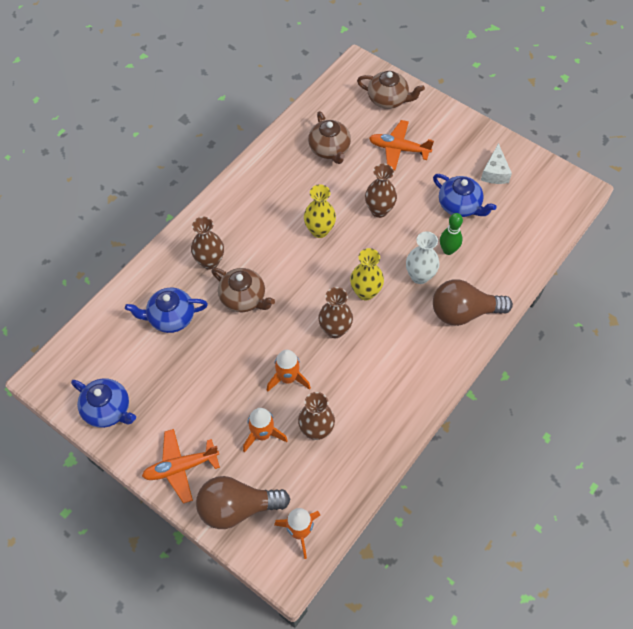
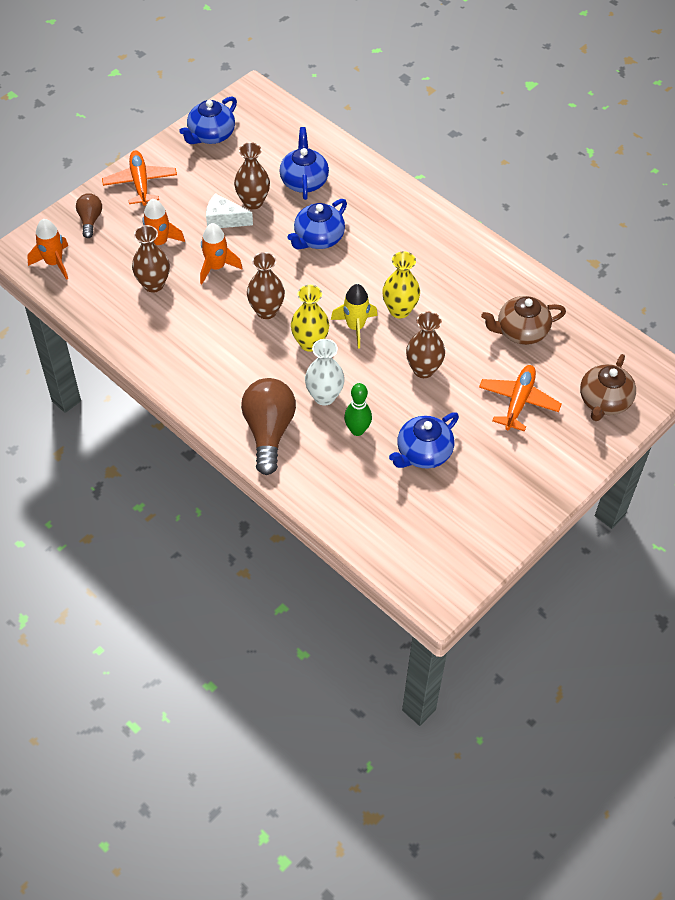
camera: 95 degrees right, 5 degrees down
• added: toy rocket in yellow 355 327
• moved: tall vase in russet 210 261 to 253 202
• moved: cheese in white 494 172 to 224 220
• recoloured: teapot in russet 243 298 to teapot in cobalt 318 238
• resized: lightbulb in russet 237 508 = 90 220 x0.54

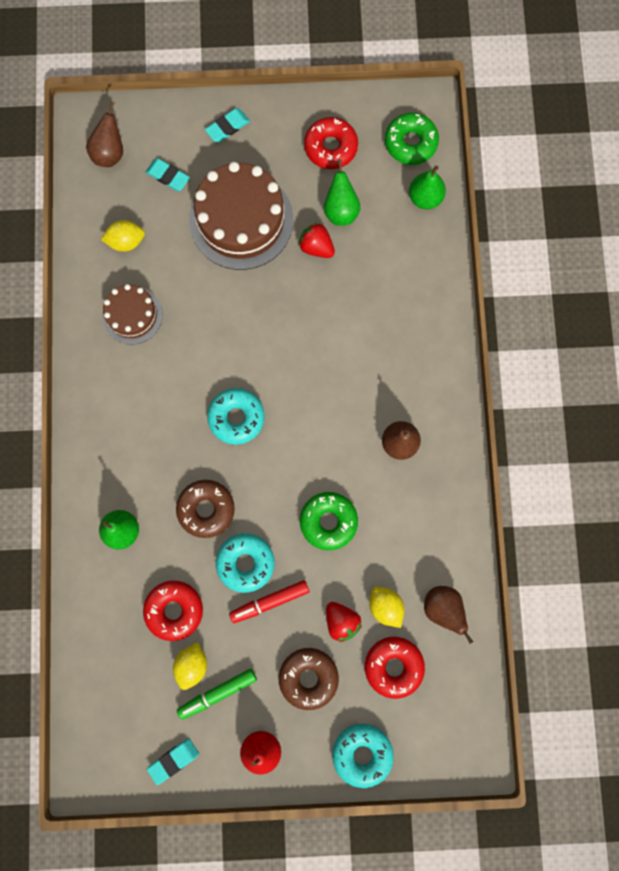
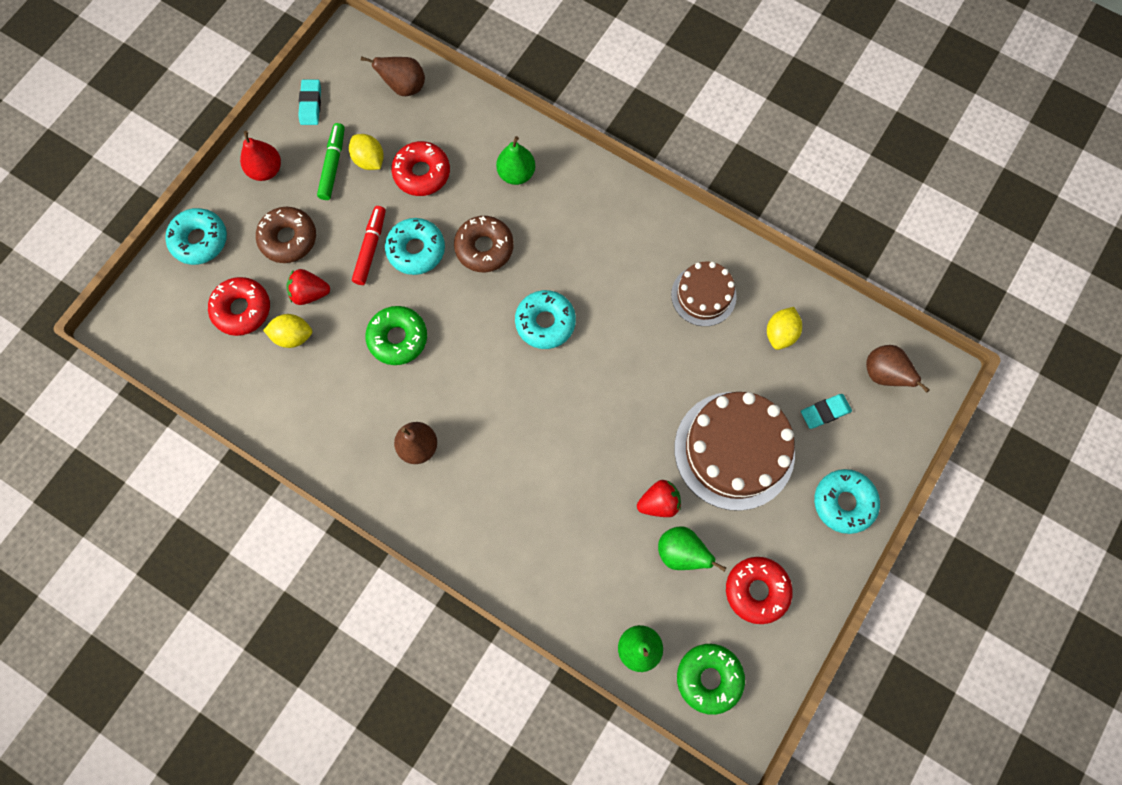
camera: 125 degrees right, 5 degrees down
• moved: toy pear in russet 443 608 to 404 87
• replaced: gum eraser in turquoise 227 127 to glazed donut in turquoise 843 502

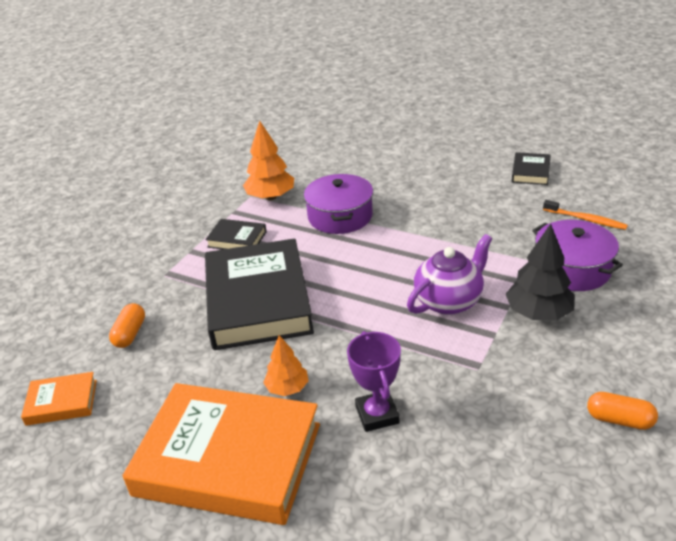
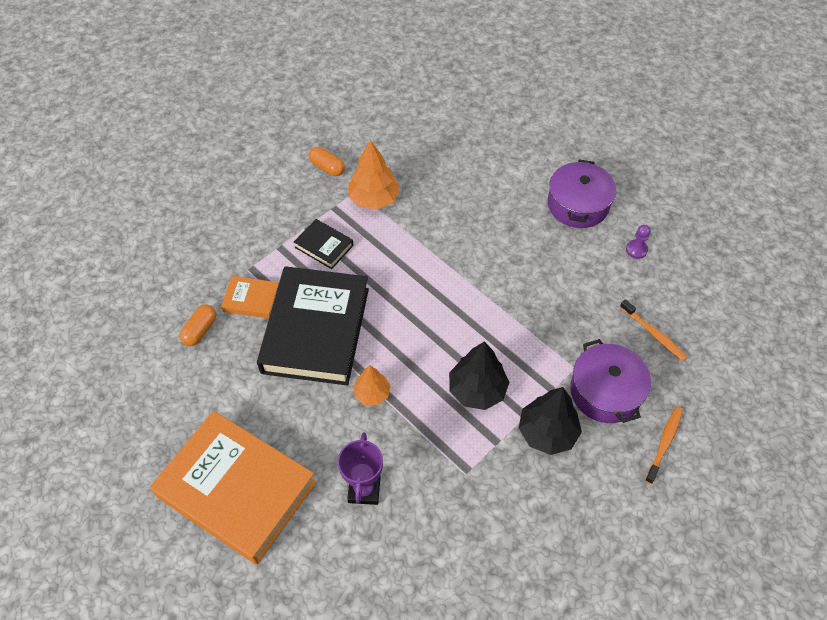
camera: 15 degrees right, 20 degrees up
• added: tooth brush in orange-coloured 664 443
• moved: hardback in orange-coloured 62 402 to 251 299
• moved: fir tree in orange-coloured 287 388 to 372 394
• moved: cooking pot in violet 340 216 to 578 205
• moved: capsule in orange-coloured 619 420 to 327 167
• replaced: teapot in violet 449 301 to fir tree in ebony 477 390
• replaced: hardback in ebony 530 172 to game pawn in violet 636 250

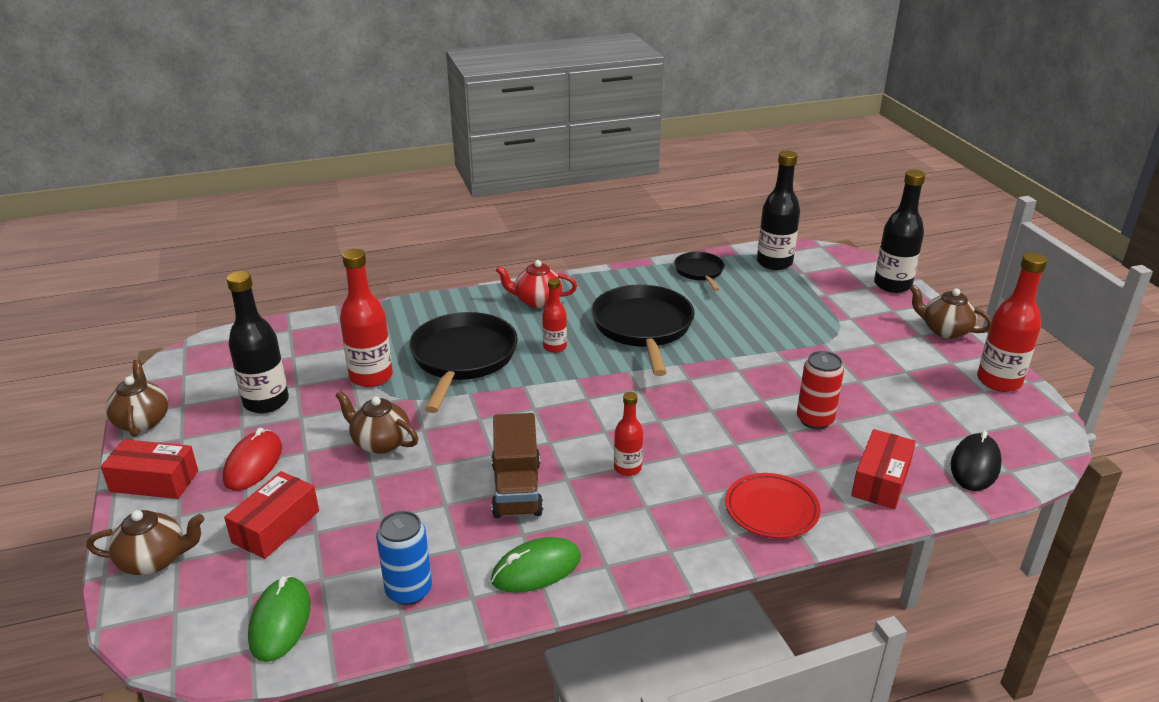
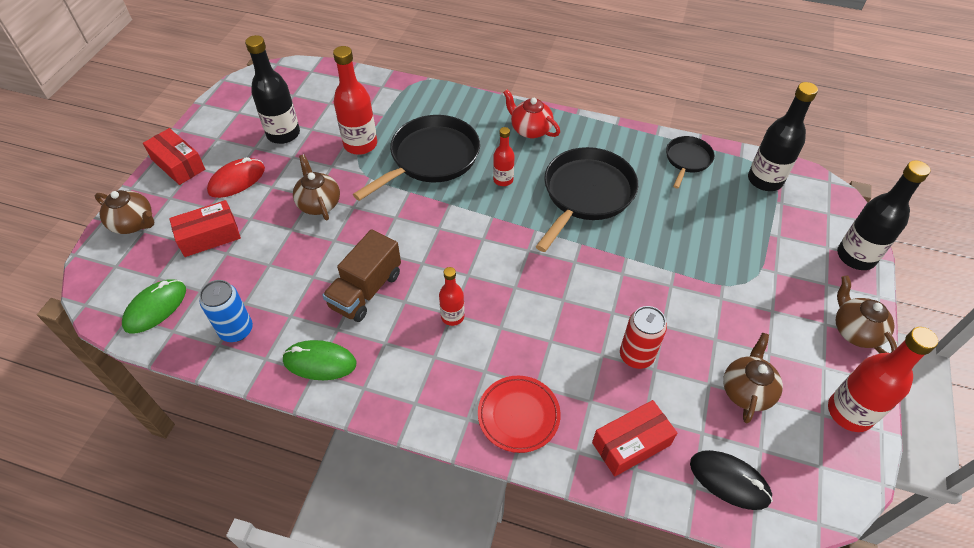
camera: 35 degrees right, 20 degrees up
• moved: teapot in russet 142 421 to 746 391
• turned: mouse in ebony 975 465 = 729 481 60 degrees clockwise

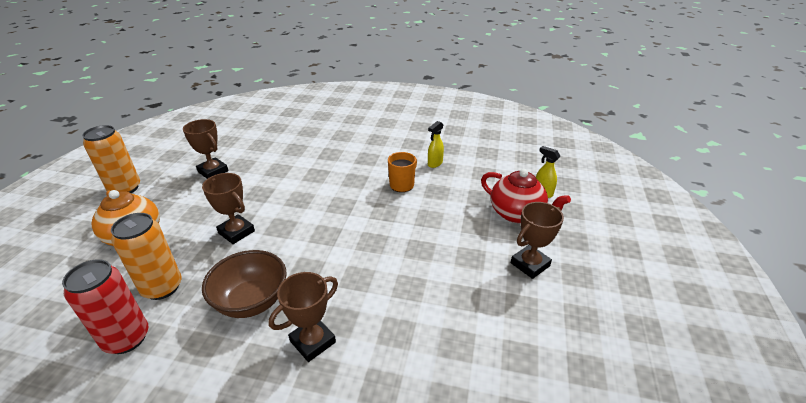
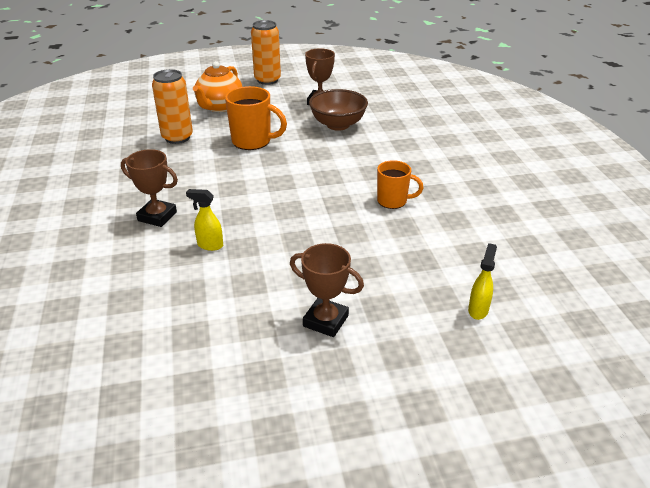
camera: 65 degrees right, 0 degrees up
• removed: can in scarlet 127 338
• removed: teapot in scarlet 517 214
• moved: bowl in russet 252 301 to 338 125
• moved: sprayer in yellow 434 164 to 209 245
• replaced: trophy in russet 236 232 to coffee mug in orange-coloured 253 141

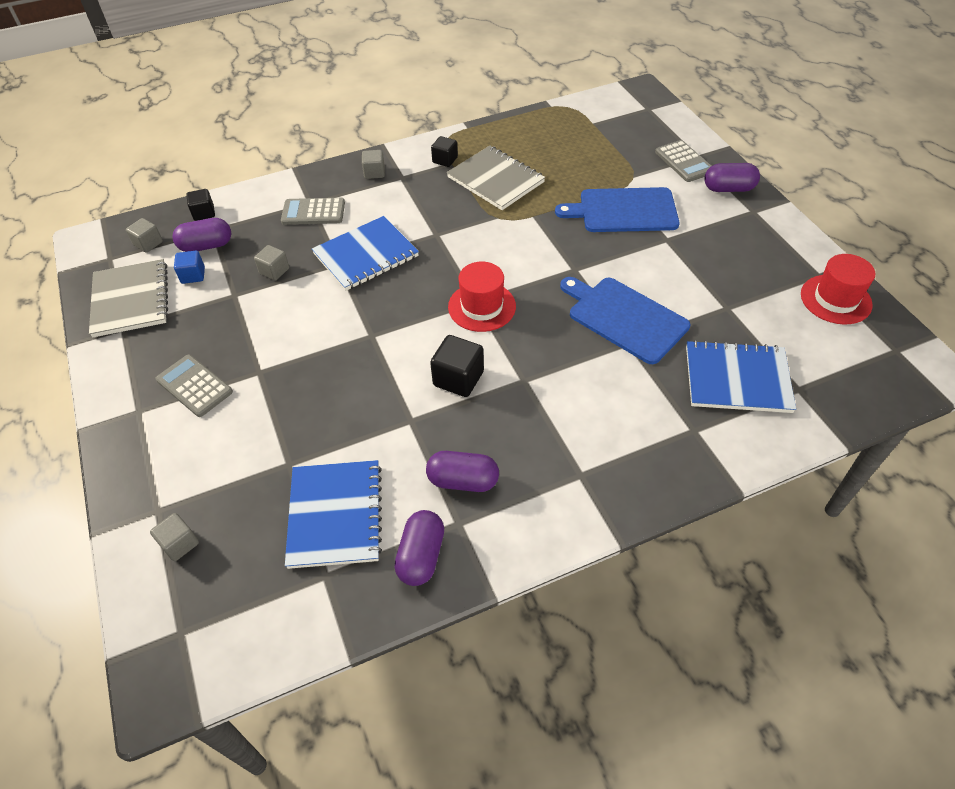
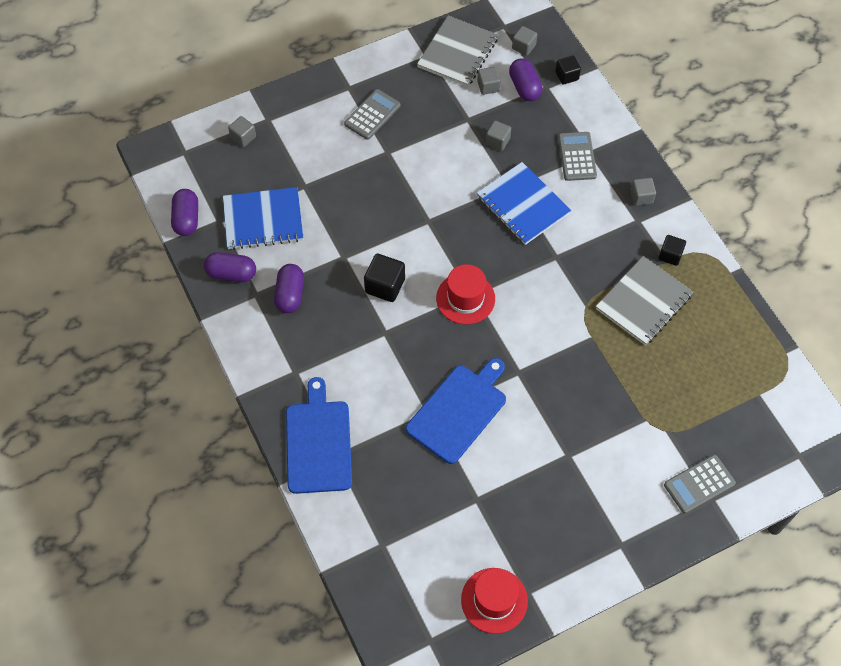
camera: 85 degrees right, 10 degrees up
• removed: notebook in cobalt 737 379
• moved: chopping board in cobalt 624 211 to 318 442
• moved: capsule in violet 728 188 to 187 219
• recoloured: block in cobalt 193 275 to block in gray 488 86
• turned: notebook in gray 131 300 = 457 53 45 degrees counterclockwise

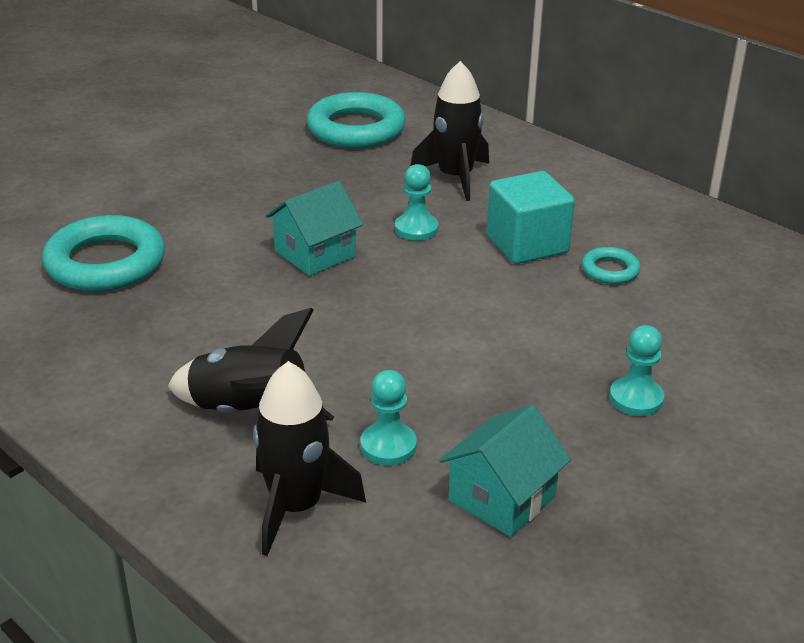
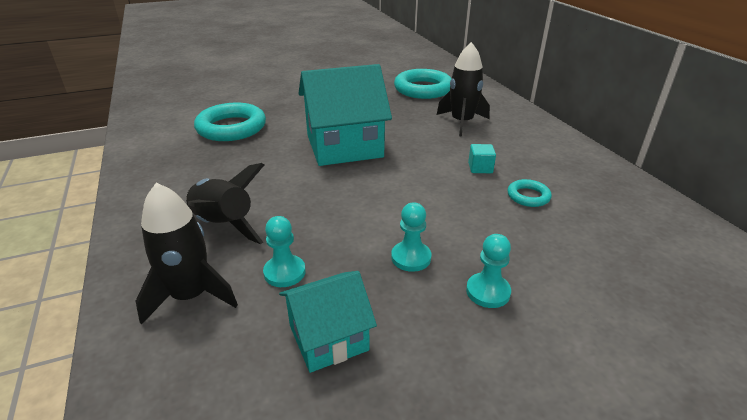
camera: 25 degrees right, 0 degrees up
• moved: game pawn in turquoise 416 229 to 411 258
• resized: toy house in turquoise 315 254 = 344 146 x1.76
• resized: block in turquoise 527 244 = 480 168 x0.50

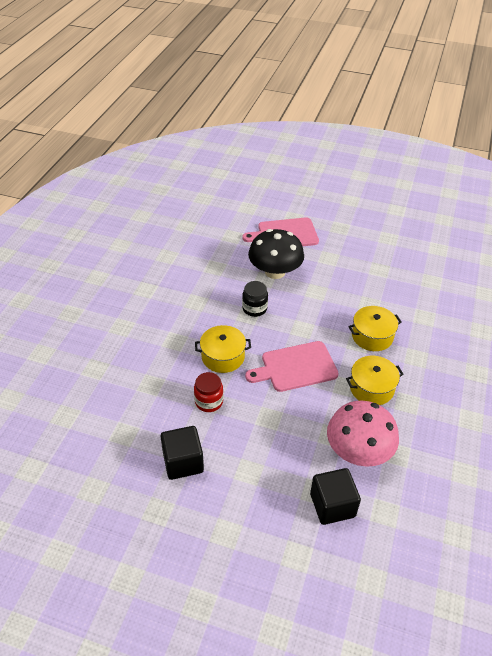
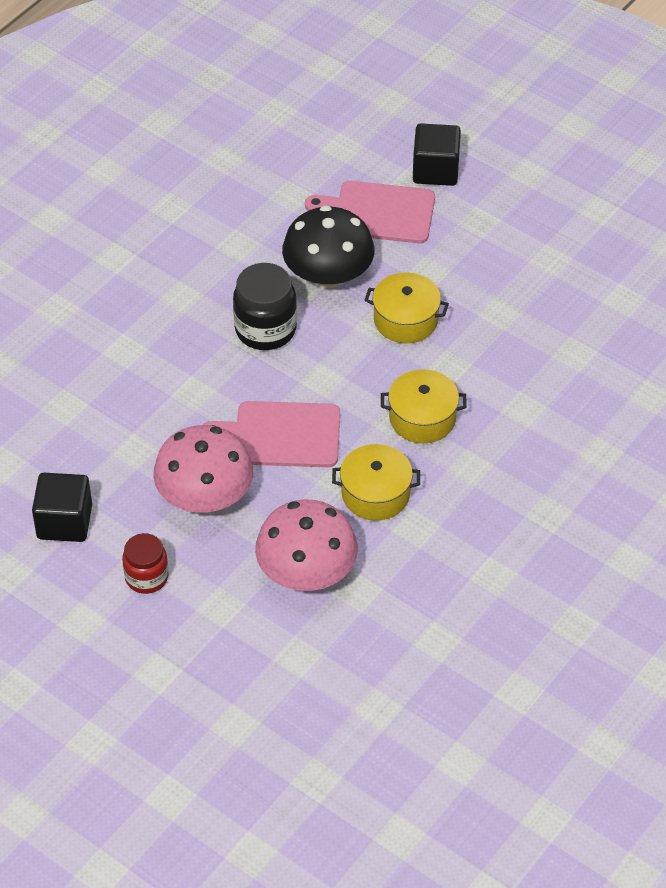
camera: 20 degrees right, 5 degrees up
• added: fungus in pink 205 496
• moved: jar in scarlet 209 402 to 146 577
• moved: cooking pot in yellow 223 357 to 405 320
• moved: block in ebony 332 505 to 435 170
• resized: jar in ebony 254 308 = 265 329 x1.54

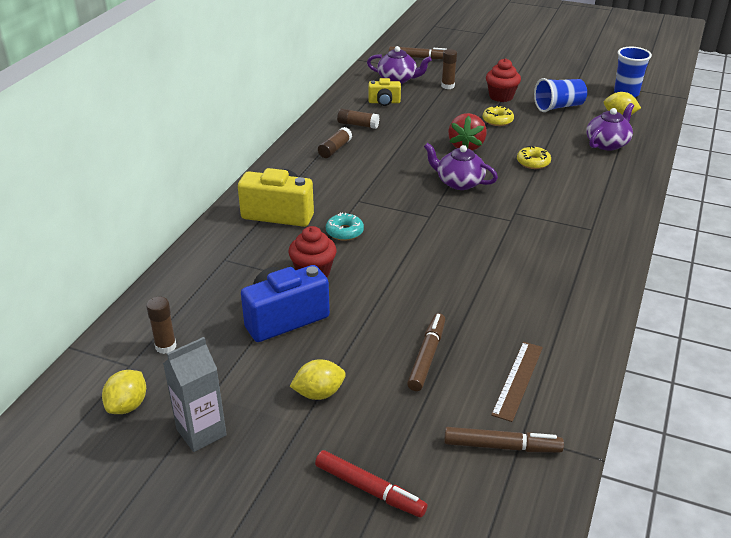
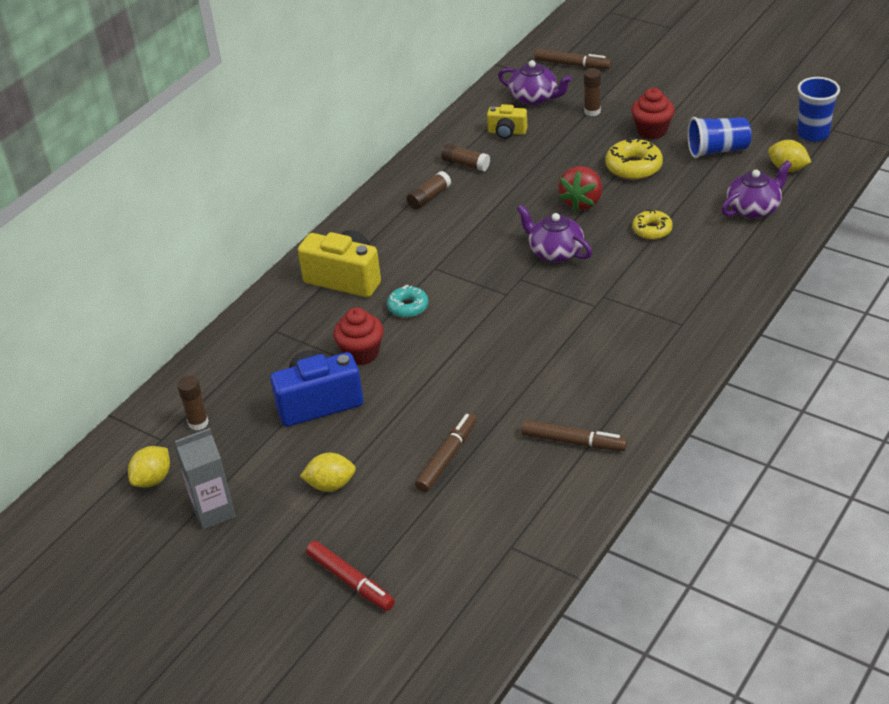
camera: 15 degrees right, 5 degrees up
• removed: straightedge in russet 517 380
• moved: felt pen in russet 502 446 to 573 442
• resized: glazed donut in yellow 497 120 = 633 167 x1.50

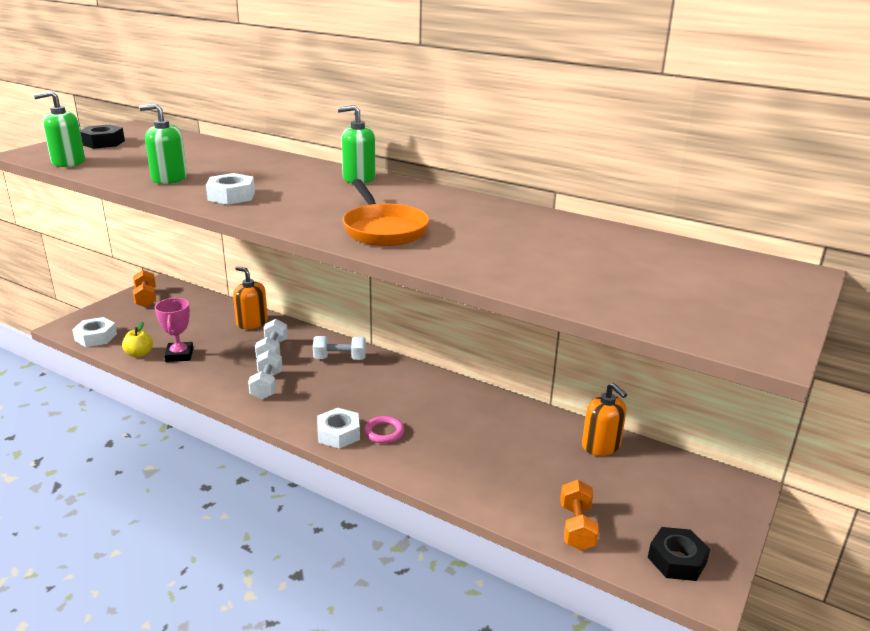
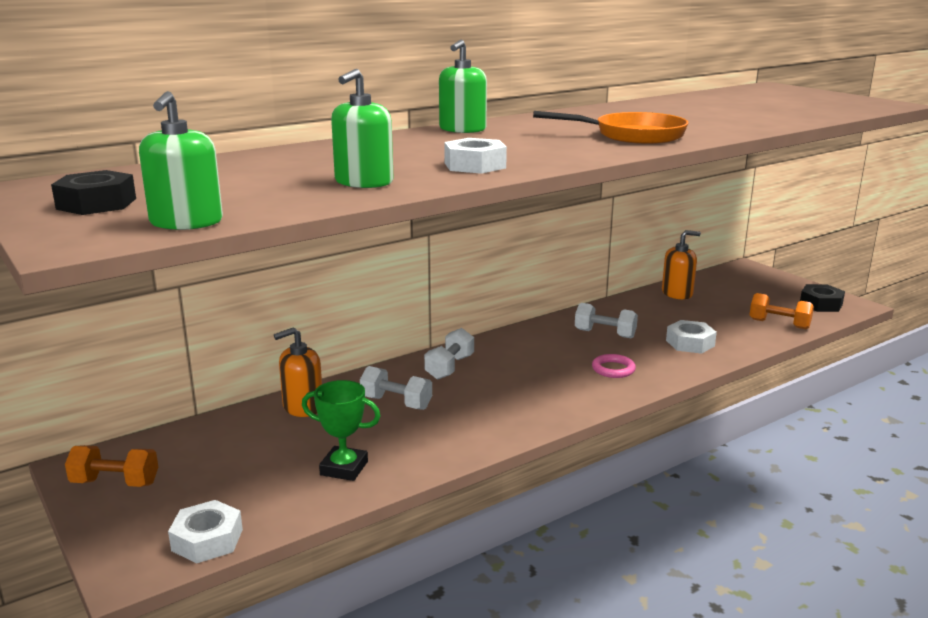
camera: 65 degrees left, 5 degrees down
• removed: toy apple in yellow 139 354
• moved: dumbbell in white 267 385 to 605 334
• moved: nut in white 338 434 to 690 343
• recoloured: trophy in pink 179 355 to trophy in emerald 344 468

